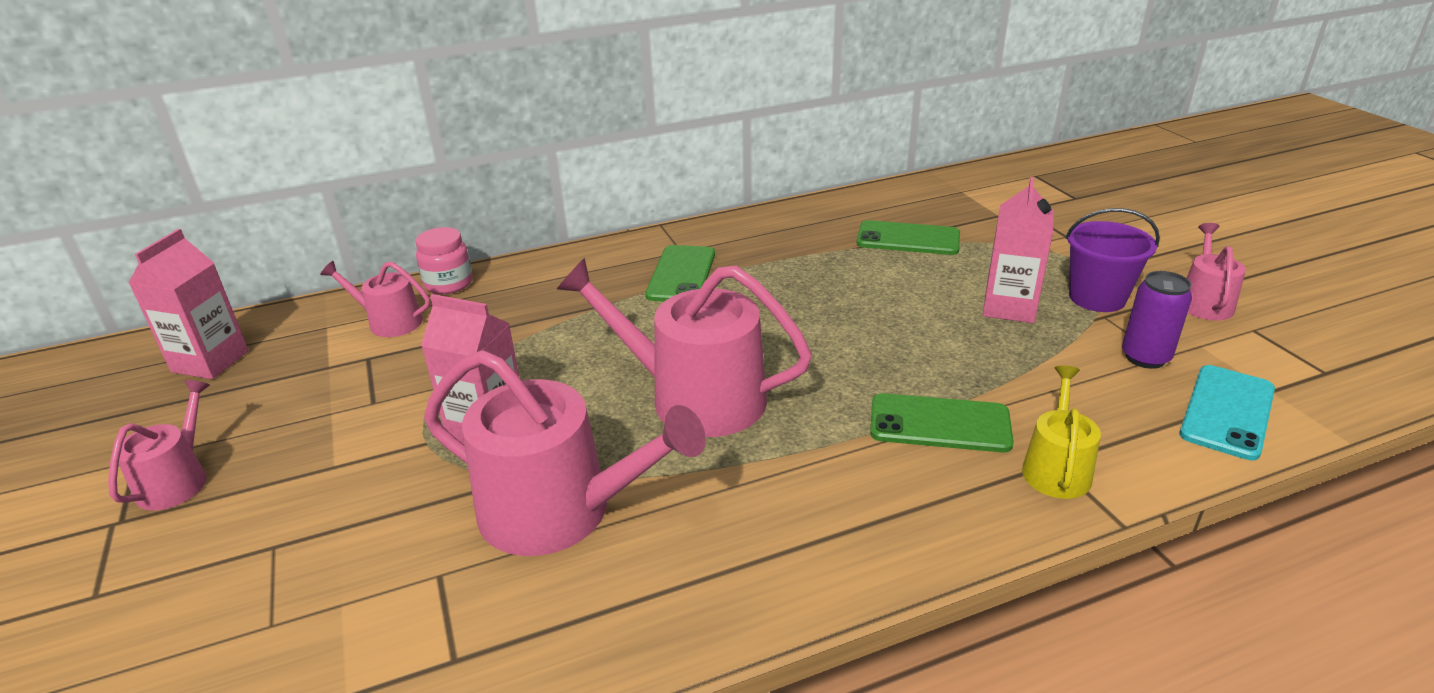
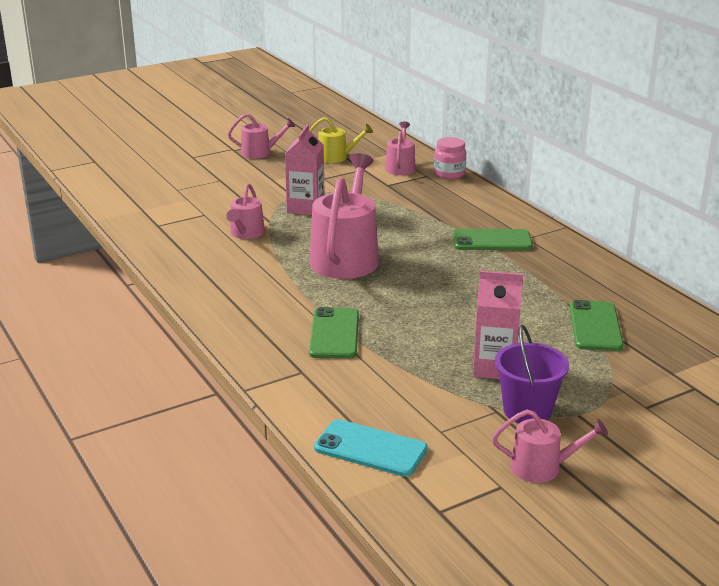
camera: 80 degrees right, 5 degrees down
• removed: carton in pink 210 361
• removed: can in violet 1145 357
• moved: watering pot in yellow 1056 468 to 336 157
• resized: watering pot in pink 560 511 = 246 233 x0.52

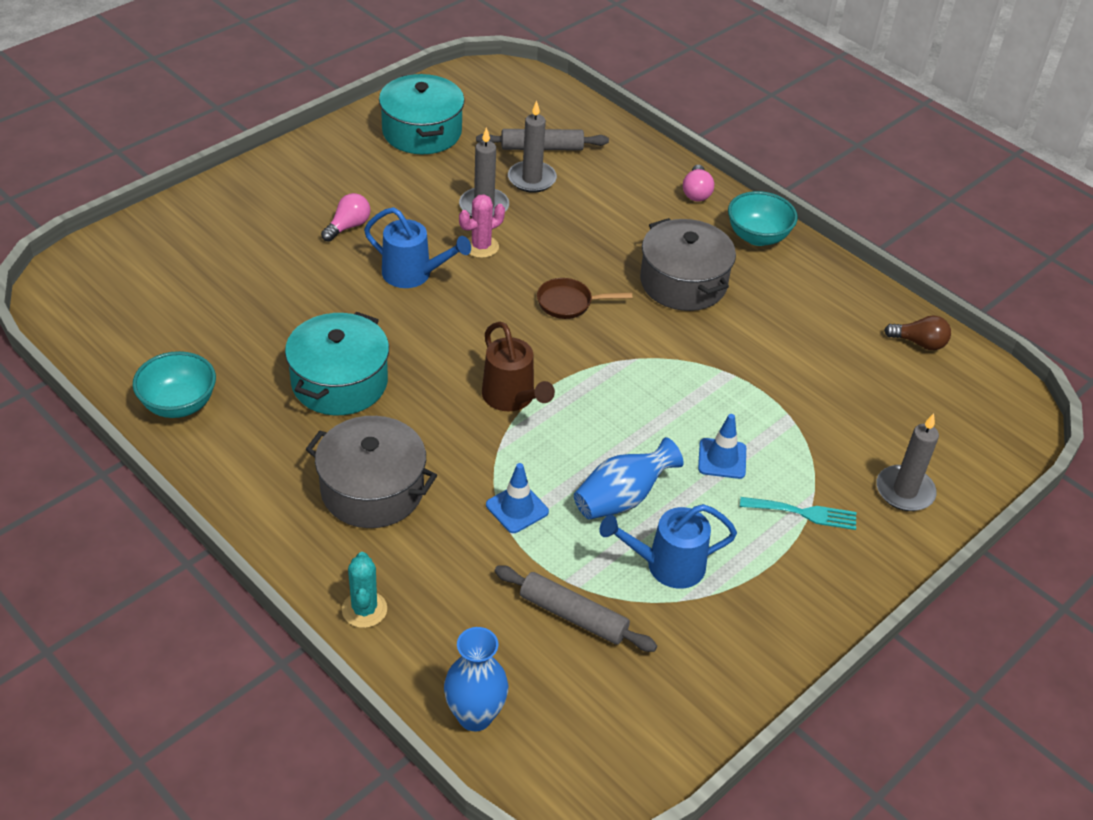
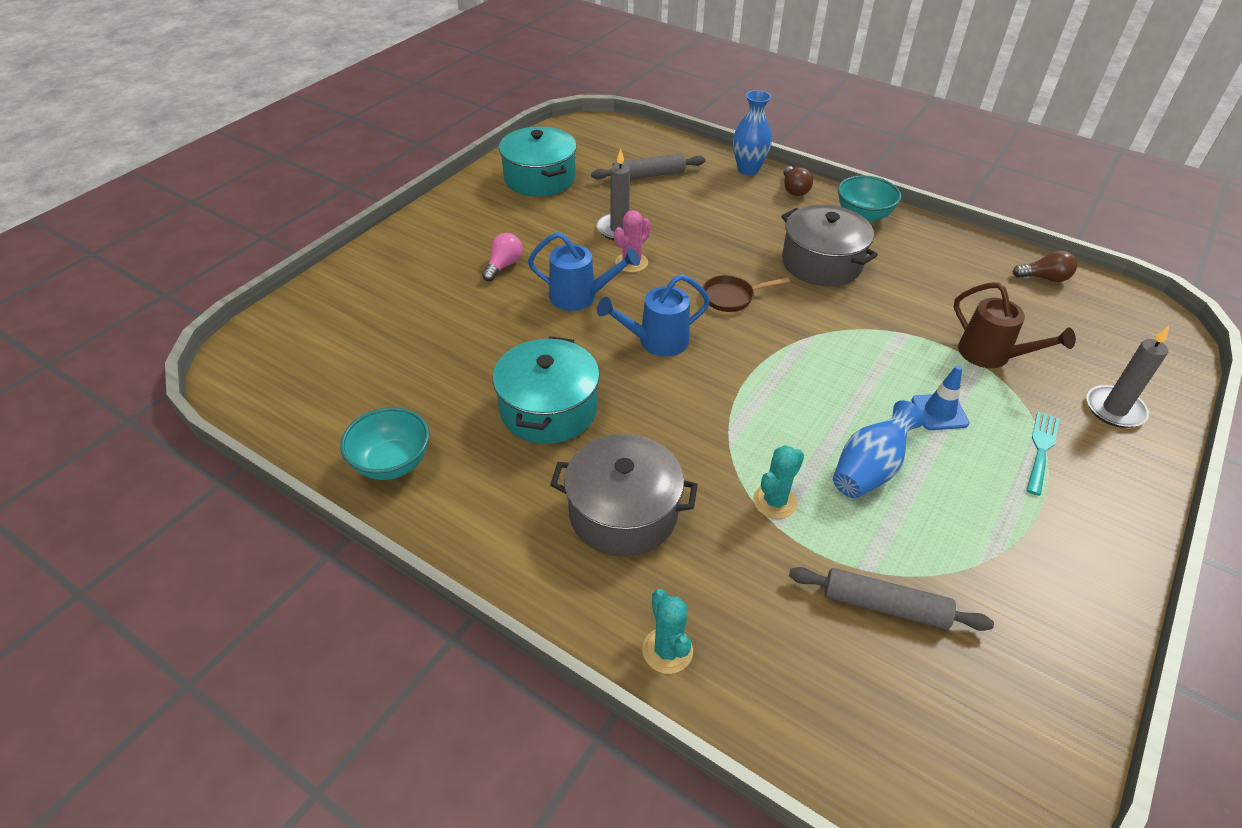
camera: 10 degrees left, 0 degrees up
• removed: wax candle in gray 532 179
• moved: tall vase in cobalt 475 716 to 748 169
• moved: watering pot in russet 512 398 to 991 356
• moved: watering pot in cobalt 666 565 to 656 342
• replaced: road cone in cobalt 517 508 to cactus in turquoise 775 501
• recoloured: lightbulb in pink 696 192 to lightbulb in russet 794 189
• turned: table fork in turquoise 804 513 = 1041 449 60 degrees counterclockwise

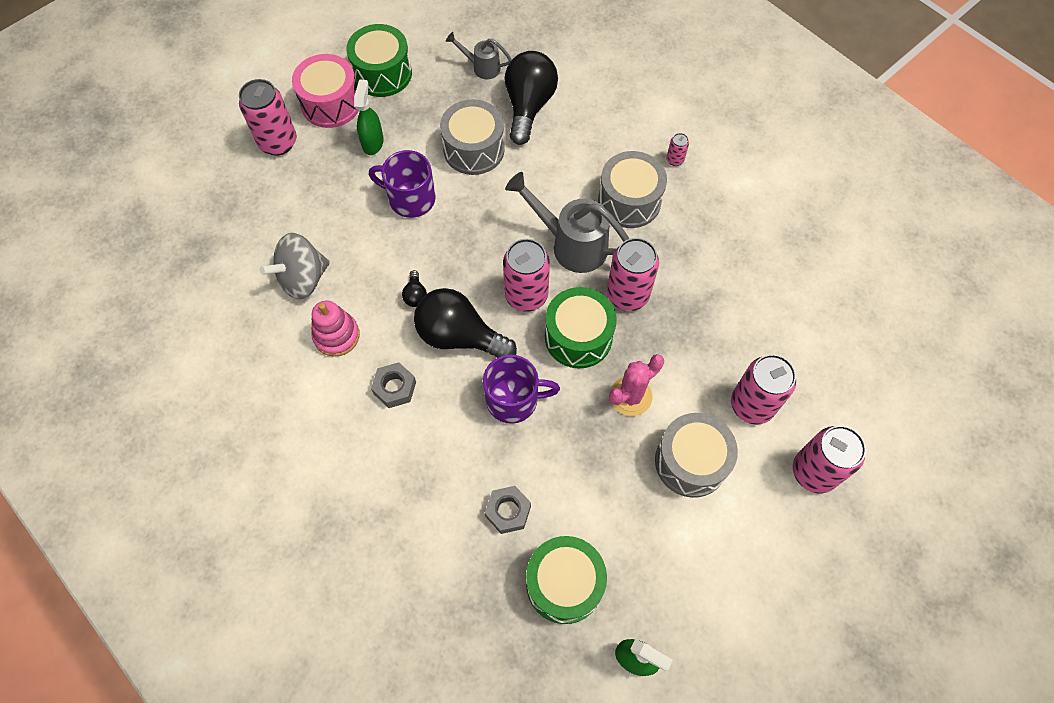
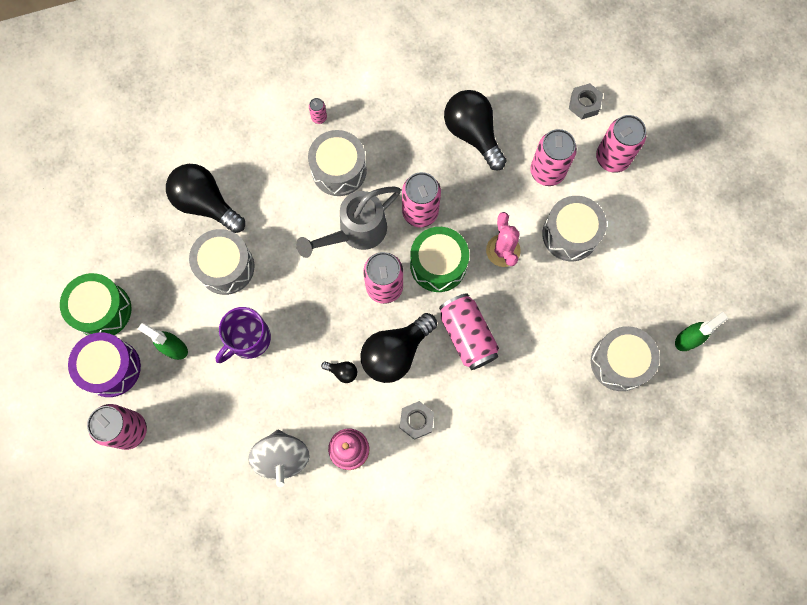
camera: 65 degrees left, 10 degrees up
• removed: watering pot in gray 481 67
• added: lightbulb in ebony 472 134
• moved: nut in gray 508 511 to 584 104
• replaced: coffee mug in violet 513 400 to can in pink 467 335
• recoloured: snare drum in pink 331 103 to snare drum in violet 111 368
• recoloured: snare drum in emerald 564 584 to snare drum in gray 619 362

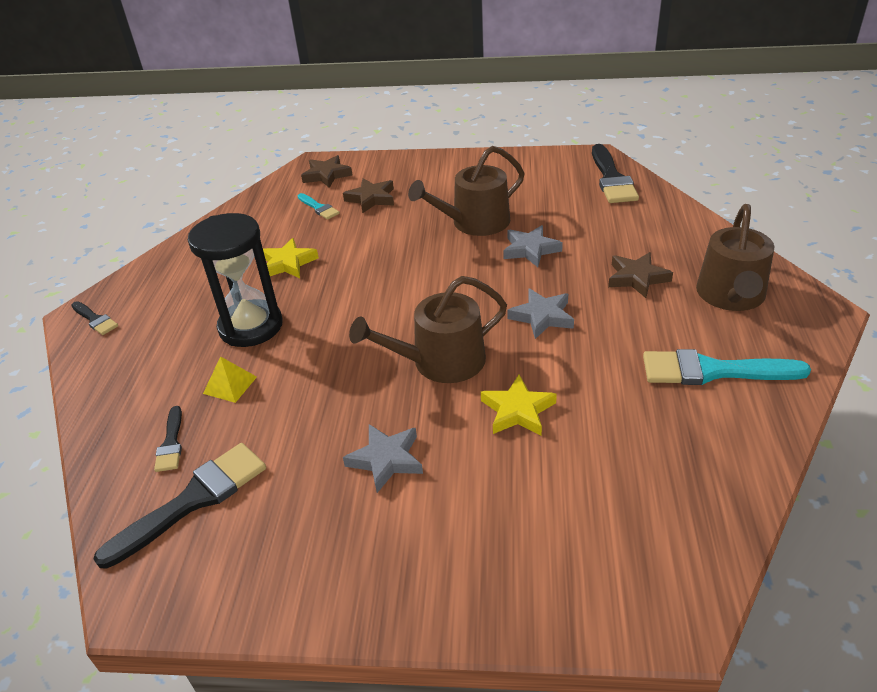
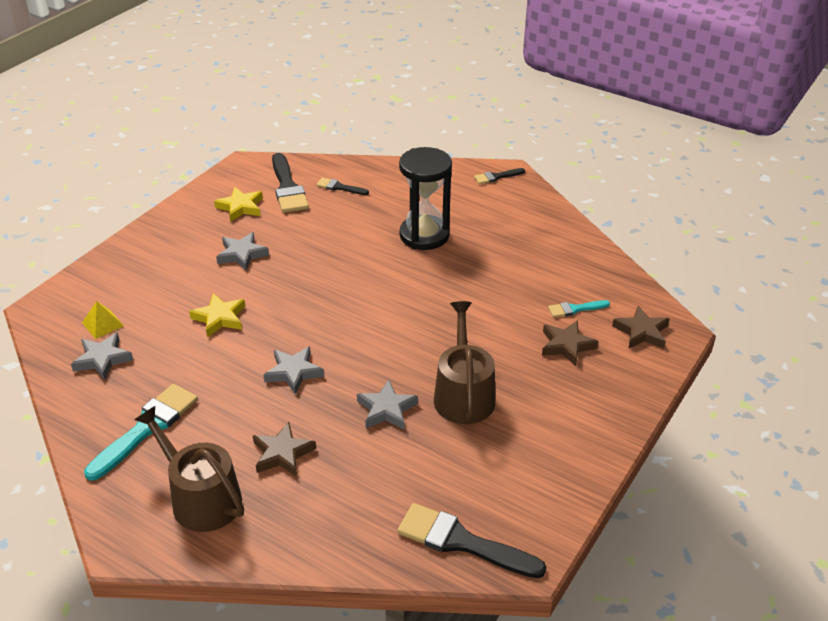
camera: 115 degrees right, 0 degrees up
• removed: watering pot in russet 440 362
• added: star in gray 102 359
• moved: pyramid shape in yellow 230 385 to 102 324
• moved: star in yellow 288 263 to 240 207

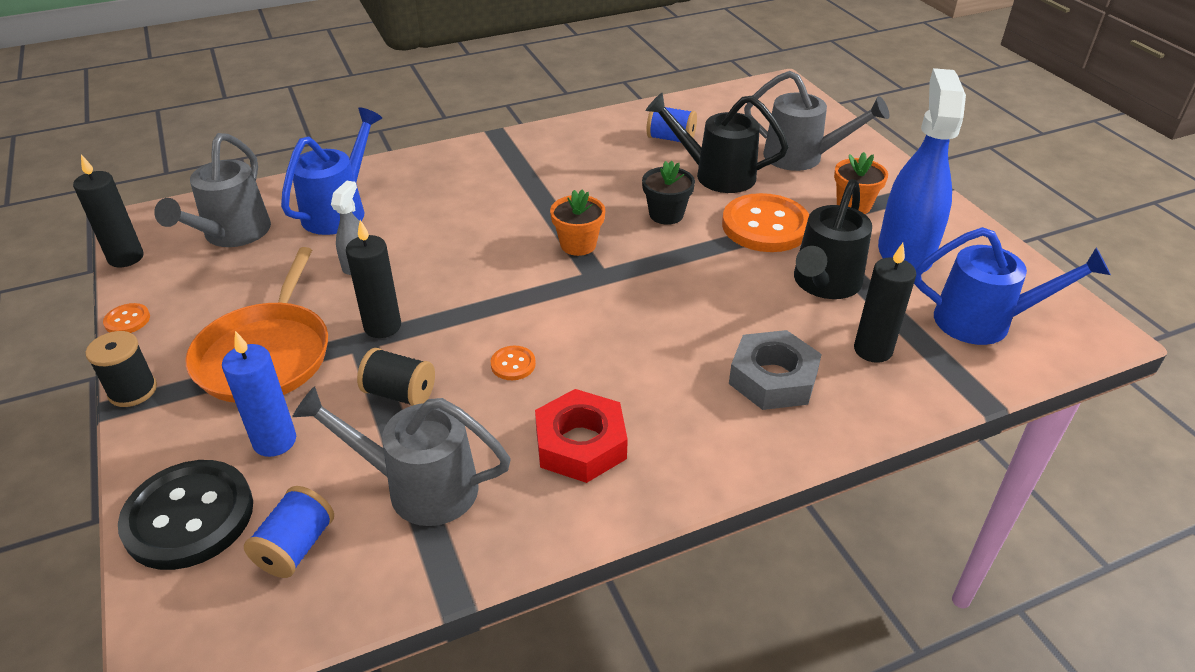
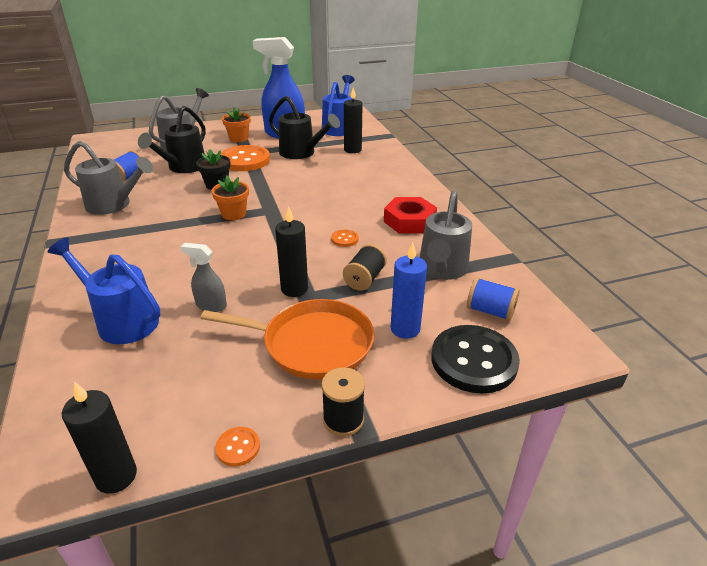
camera: 85 degrees left, 5 degrees down
• removed: nut in gray 773 378
• moved: watering pot in gray 232 235 to 114 205

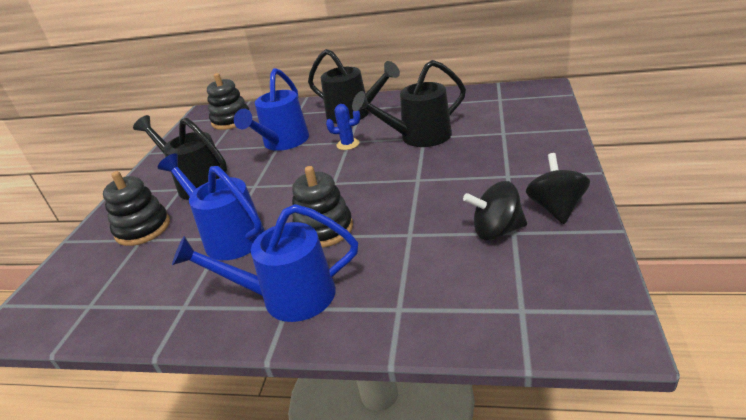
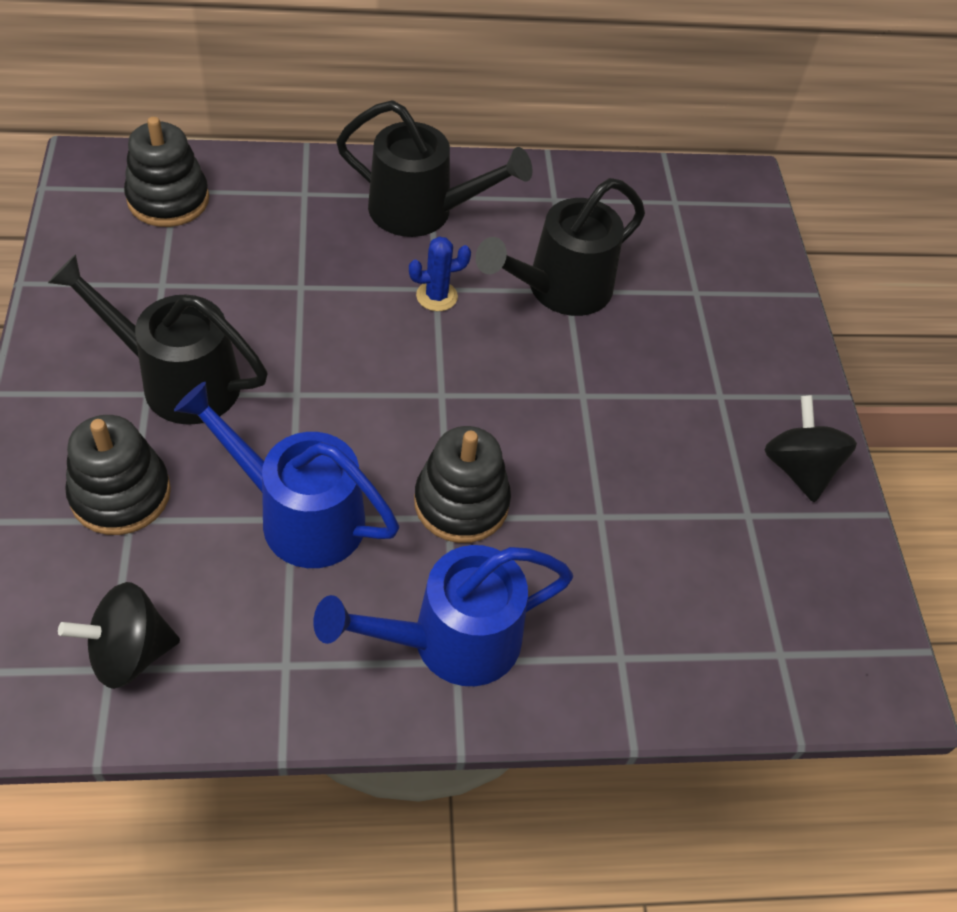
camera: 25 degrees left, 20 degrees up
• removed: watering pot in cobalt 282 143
• moved: toy top in ebony 496 231 to 129 652

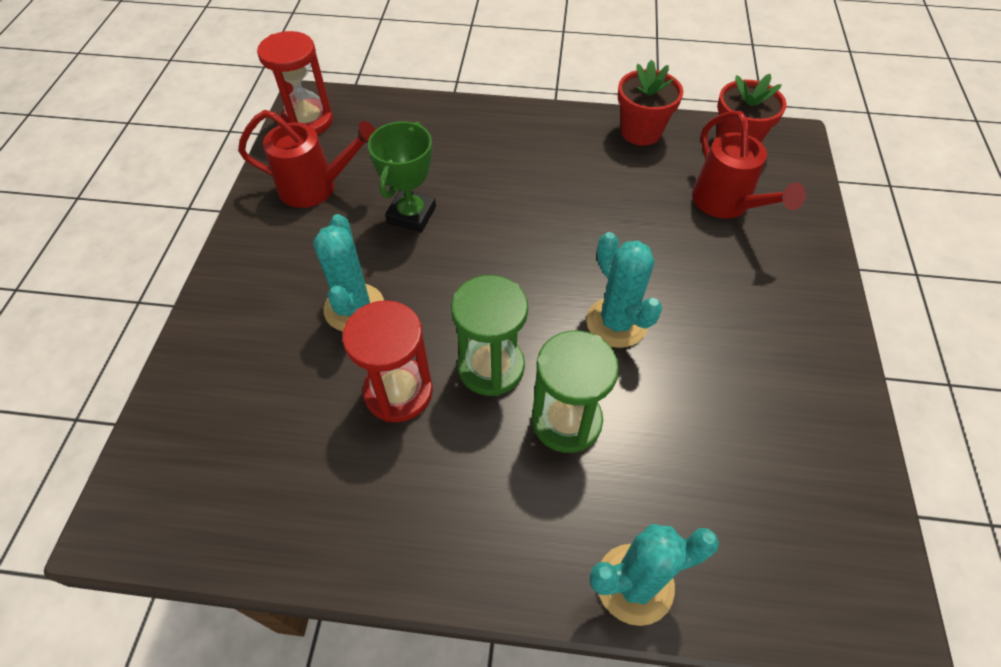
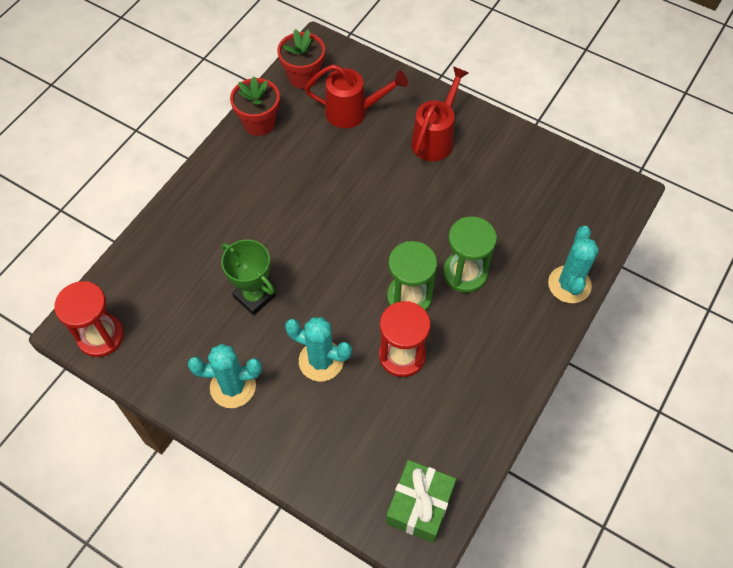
camera: 65 degrees left, 5 degrees up
• added: wrapped gift in emerald 419 505
• moved: watering pot in scarlet 316 187 to 435 139
• moved: cactus in turquoise 616 322 to 233 387

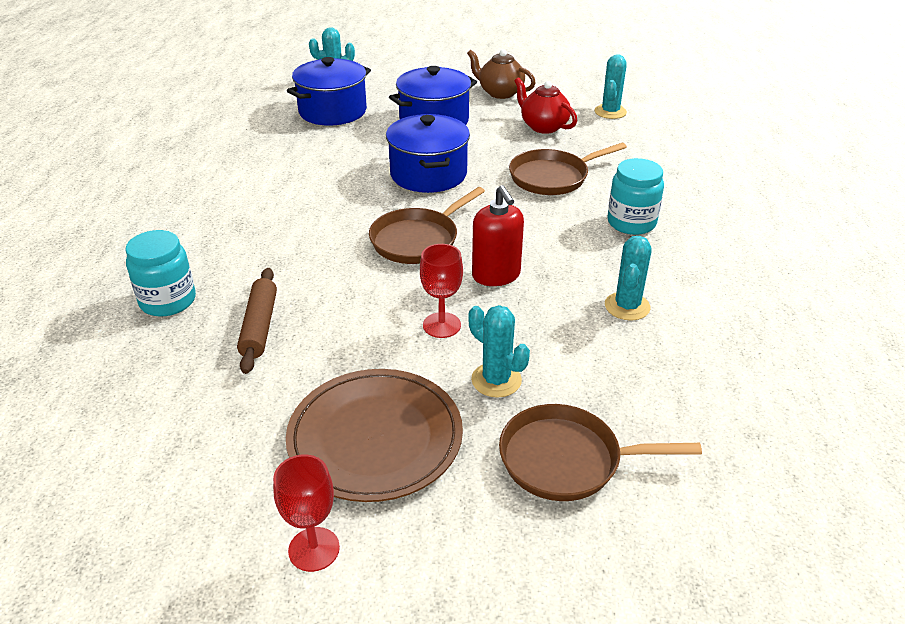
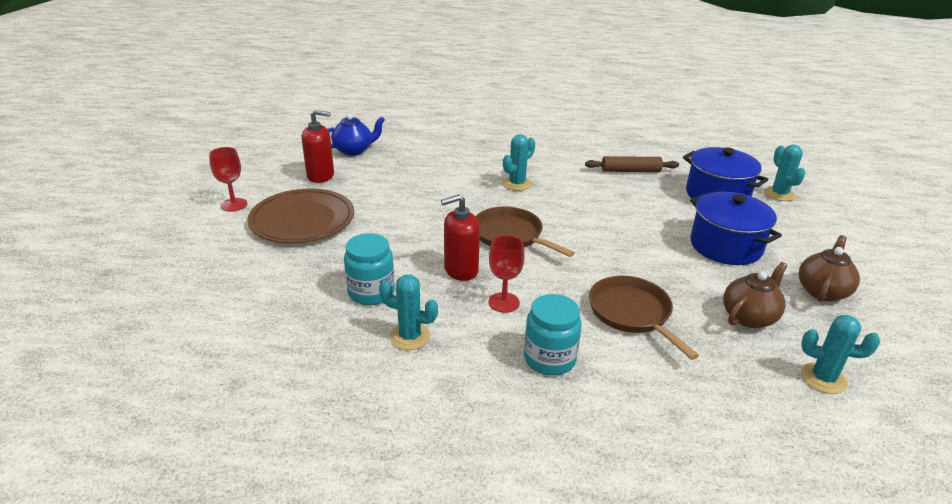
camera: 90 degrees right, 5 degrees down
• removed: cooking pot in cobalt 428 174
• removed: skillet in russet 567 460
• added: soap pump in scarlet 321 176
• added: teapot in cobalt 354 150
• moved: jar in turquoise 168 301 to 371 292
• moved: pastry roller in russet 260 326 to 630 171
• moved: goblet in scarlet 441 325 to 504 302
• moved: cactus in turquoise 496 380 to 517 184
• recoloured: teapot in scarlet 543 126 to teapot in russet 749 317

